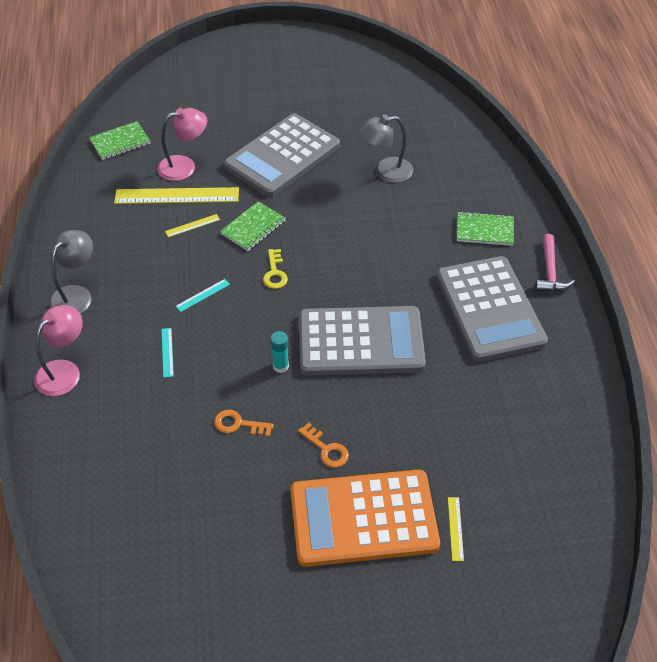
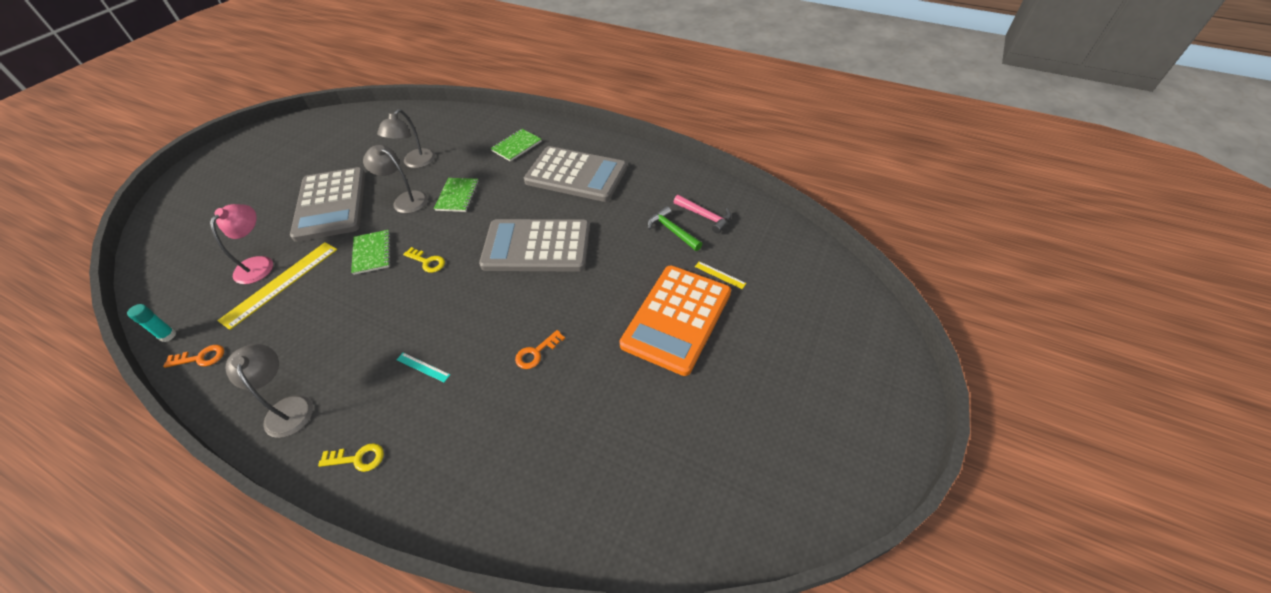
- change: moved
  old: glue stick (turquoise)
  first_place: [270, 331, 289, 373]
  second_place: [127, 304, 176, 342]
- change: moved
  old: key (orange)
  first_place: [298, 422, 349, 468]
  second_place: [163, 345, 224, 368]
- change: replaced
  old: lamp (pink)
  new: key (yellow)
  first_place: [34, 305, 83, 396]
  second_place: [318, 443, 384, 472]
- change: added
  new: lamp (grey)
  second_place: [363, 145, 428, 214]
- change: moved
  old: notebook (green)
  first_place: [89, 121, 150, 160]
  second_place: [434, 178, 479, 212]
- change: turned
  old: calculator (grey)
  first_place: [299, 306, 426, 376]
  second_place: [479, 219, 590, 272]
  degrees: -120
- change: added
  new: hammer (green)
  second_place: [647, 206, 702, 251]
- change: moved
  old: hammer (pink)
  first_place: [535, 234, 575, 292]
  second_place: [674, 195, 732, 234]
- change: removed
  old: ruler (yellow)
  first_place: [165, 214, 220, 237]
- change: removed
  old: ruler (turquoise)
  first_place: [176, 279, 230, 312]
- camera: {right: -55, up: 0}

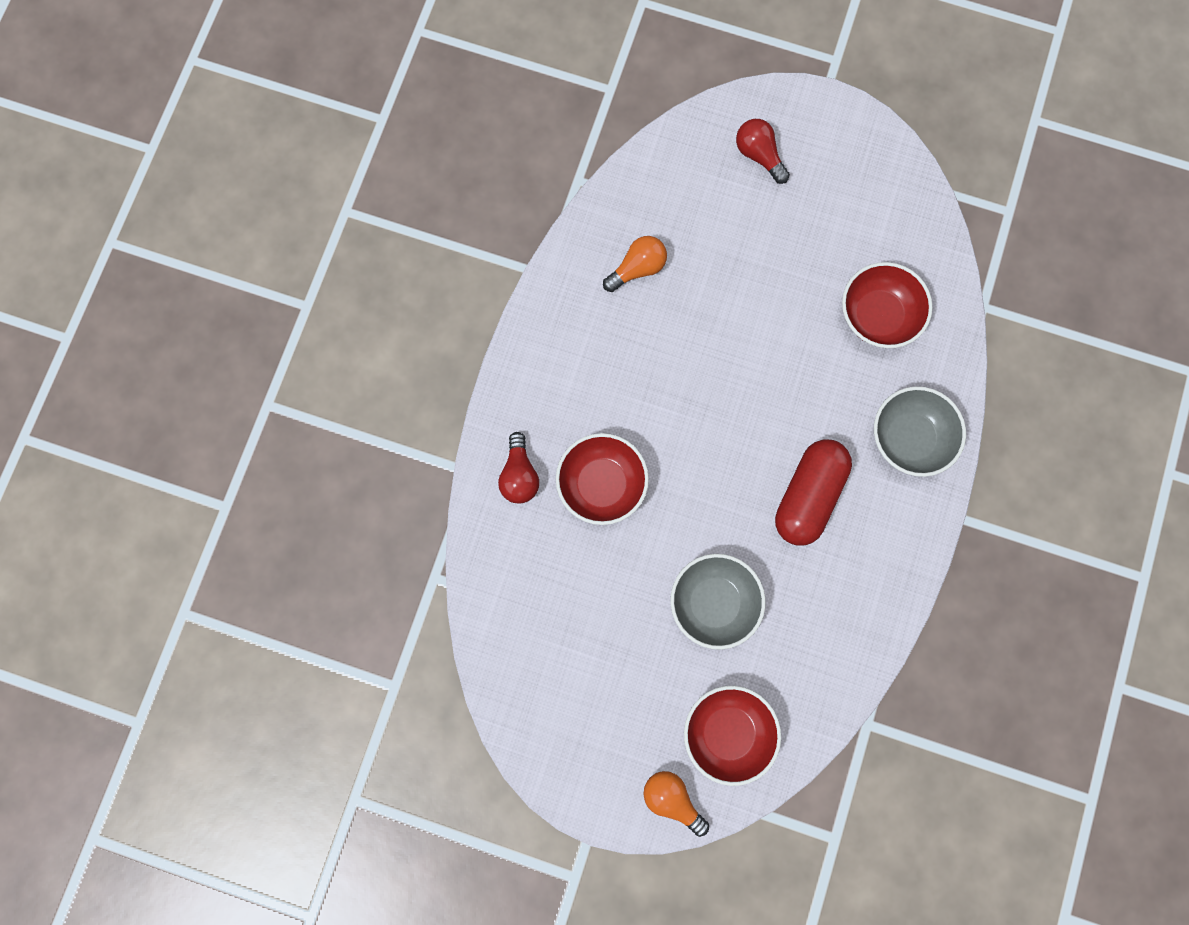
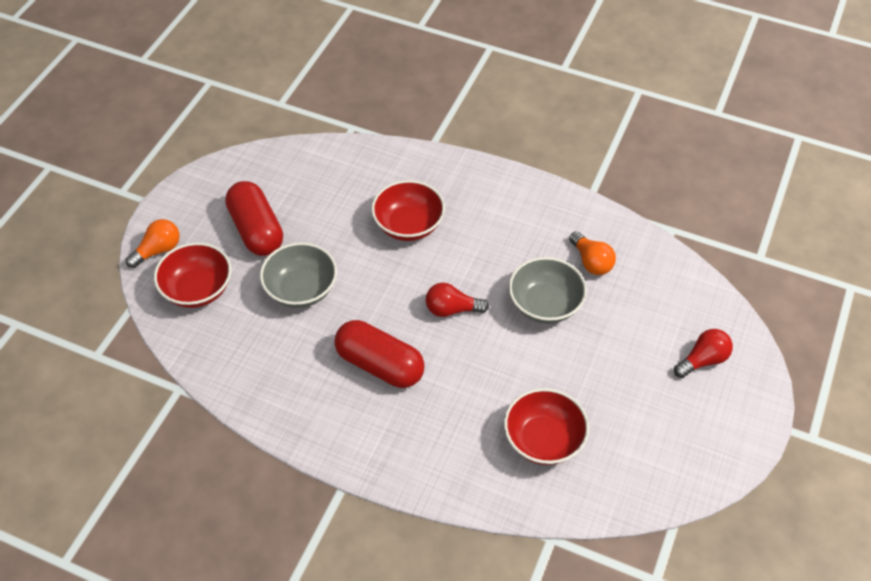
- change: added
  new: capsule (red)
  second_place: [225, 181, 283, 256]
- change: moved
  old: light bulb (red)
  first_place: [498, 432, 539, 504]
  second_place: [426, 282, 489, 317]
- change: moved
  old: bowl (grey)
  first_place: [874, 386, 966, 477]
  second_place: [509, 257, 587, 323]
- camera: {right: 95, up: -25}

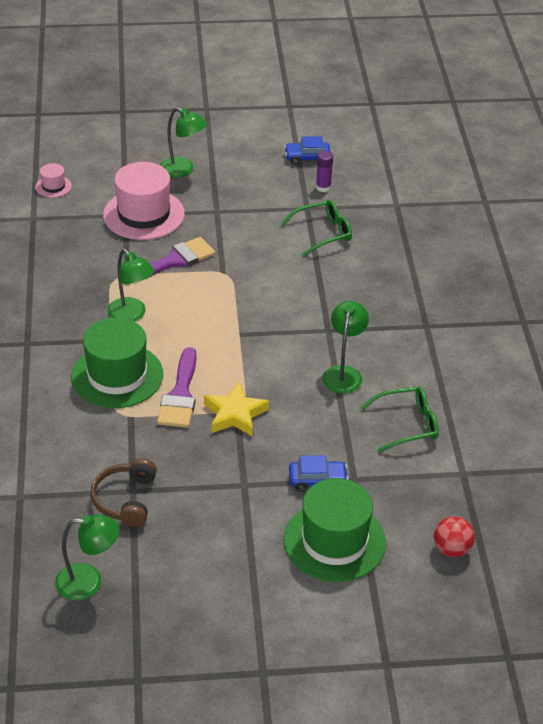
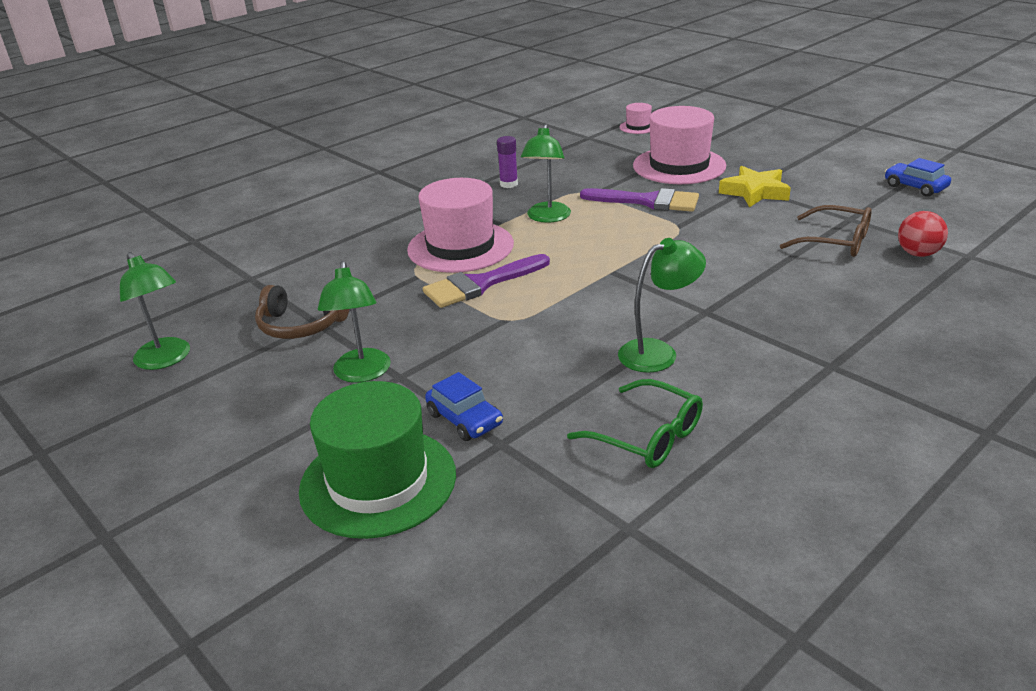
- change: turned
  old: headphones (brown)
  first_place: [91, 458, 157, 527]
  second_place: [255, 285, 349, 339]
  degrees: -135
- change: moved
  old: lamp (green)
  first_place: [160, 107, 207, 178]
  second_place: [318, 261, 391, 383]
- change: recoloured
  old: hat (green)
  new: hat (pink)
  first_place: [71, 317, 163, 408]
  second_place: [407, 178, 514, 273]
- change: moved
  old: glue stick (purple)
  first_place: [316, 151, 333, 192]
  second_place: [497, 136, 518, 188]
- change: moved
  old: star (yellow)
  first_place: [204, 382, 269, 437]
  second_place: [719, 166, 791, 207]
- change: recoloured
  old: glasses (green)
  new: glasses (brown)
  first_place: [281, 200, 352, 257]
  second_place: [780, 205, 872, 257]
- change: moved
  old: ball (red)
  first_place: [434, 516, 475, 557]
  second_place: [898, 211, 948, 257]
- camera: {right: 55, up: -10}

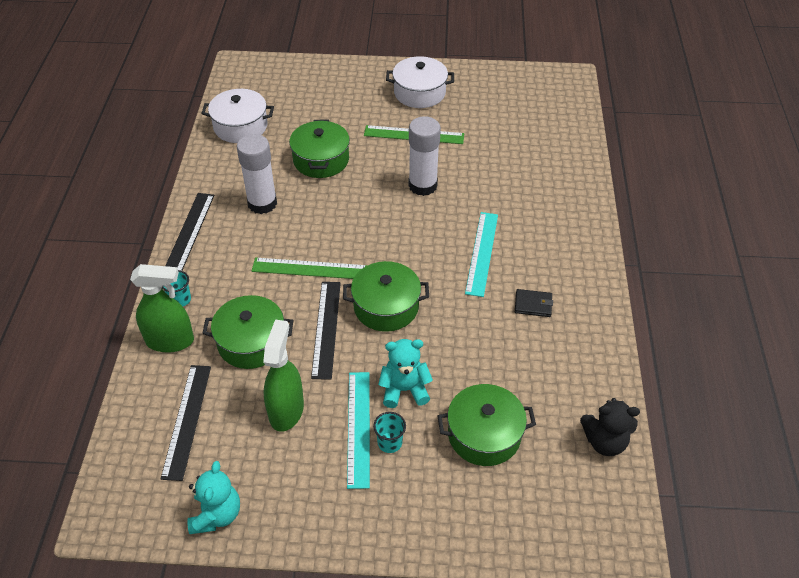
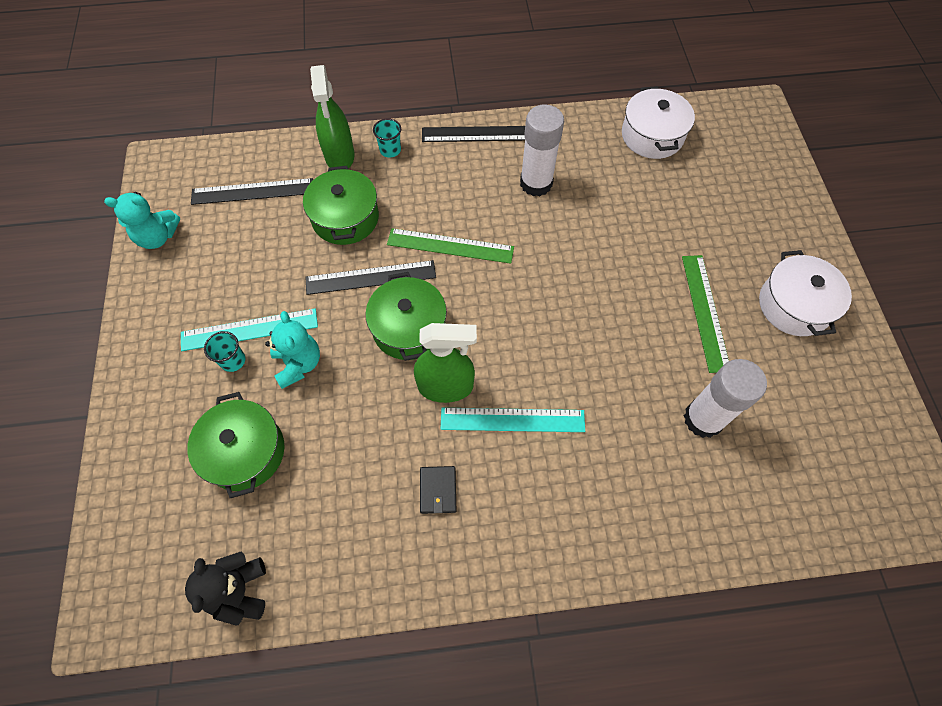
- change: turned
  old: ruler (green)
  first_place: [252, 257, 368, 279]
  second_place: [387, 228, 514, 264]
  degrees: -75
- change: moved
  old: spray bottle (green)
  first_place: [263, 319, 304, 432]
  second_place: [414, 323, 477, 403]
- change: moved
  old: glue stick (white)
  first_place: [409, 116, 441, 196]
  second_place: [684, 359, 767, 438]
- change: removed
  old: pot (green)
  first_place: [289, 120, 350, 178]
- camera: {right: 80, up: 15}

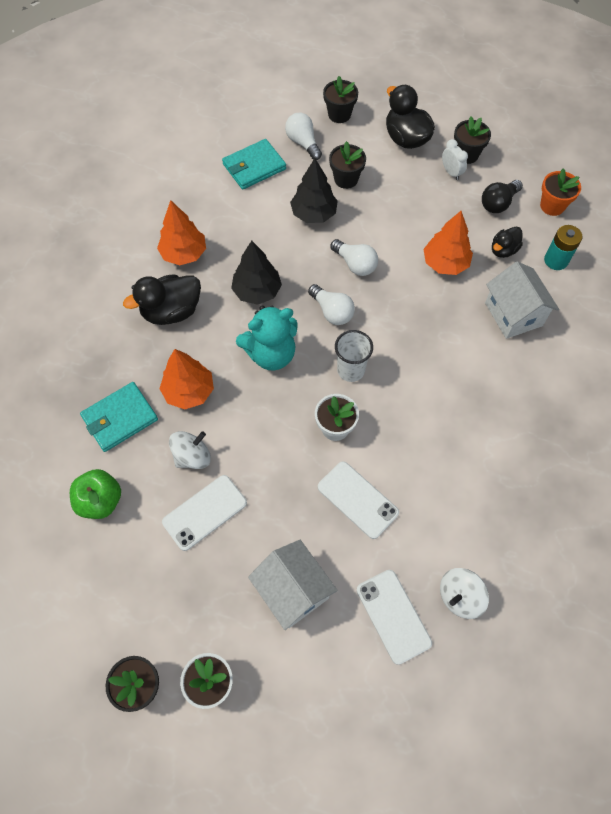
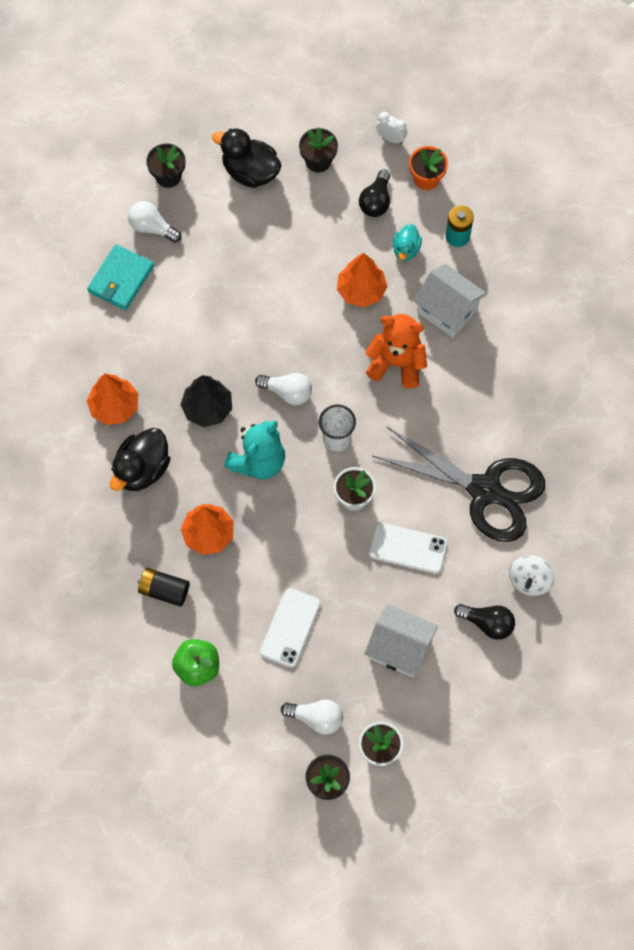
- change: replaced
  old: wallet (turquoise)
  new: battery (black)
  first_place: [80, 382, 158, 452]
  second_place: [138, 568, 190, 606]
- change: moved
  old: light bulb (white)
  first_place: [330, 239, 378, 276]
  second_place: [281, 699, 343, 735]
- change: added
  new: teddy bear (orange)
  second_place: [365, 314, 427, 388]
- change: added
  new: scissors (black)
  second_place: [372, 426, 545, 542]
- change: moved
  old: clock (white)
  first_place: [442, 139, 468, 180]
  second_place: [376, 112, 407, 144]
- change: recoloured
  old: duck (black)
  new: duck (turquoise)
  first_place: [492, 227, 523, 258]
  second_place: [393, 224, 422, 261]
- change: replaced
  old: phone (white)
  new: light bulb (black)
  first_place: [357, 570, 432, 665]
  second_place: [454, 604, 515, 640]
- change: removed
  old: spinning top (white)
  first_place: [169, 431, 211, 469]
- change: removed
  old: tree (black)
  first_place: [290, 158, 338, 223]
- change: removed
  old: flower pot (black)
  first_place: [329, 141, 366, 189]
- camera: {right: -30, up: 5}

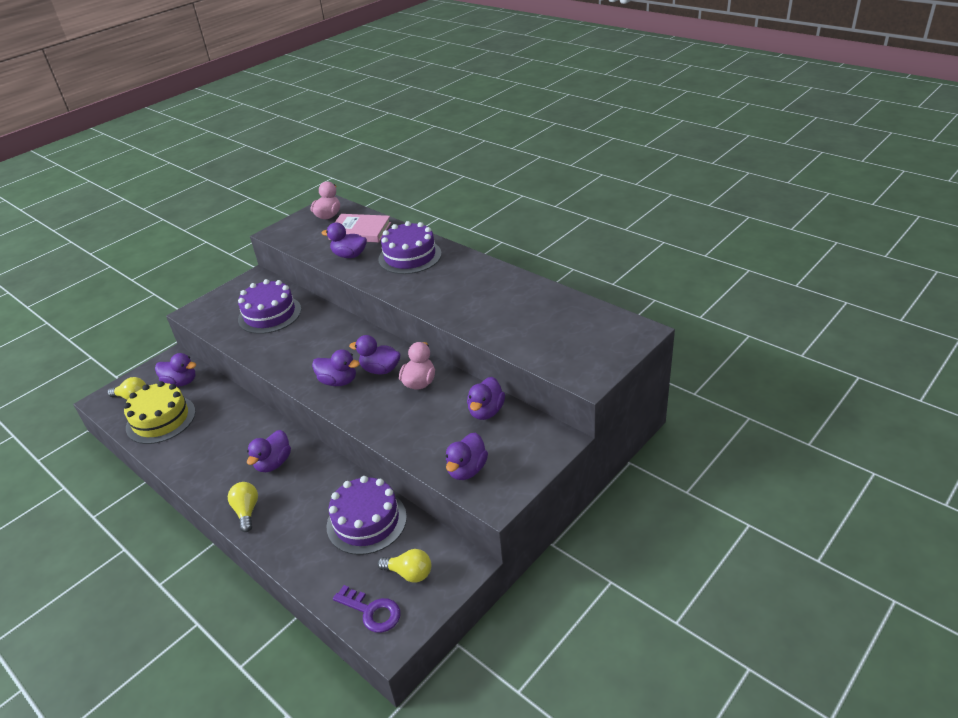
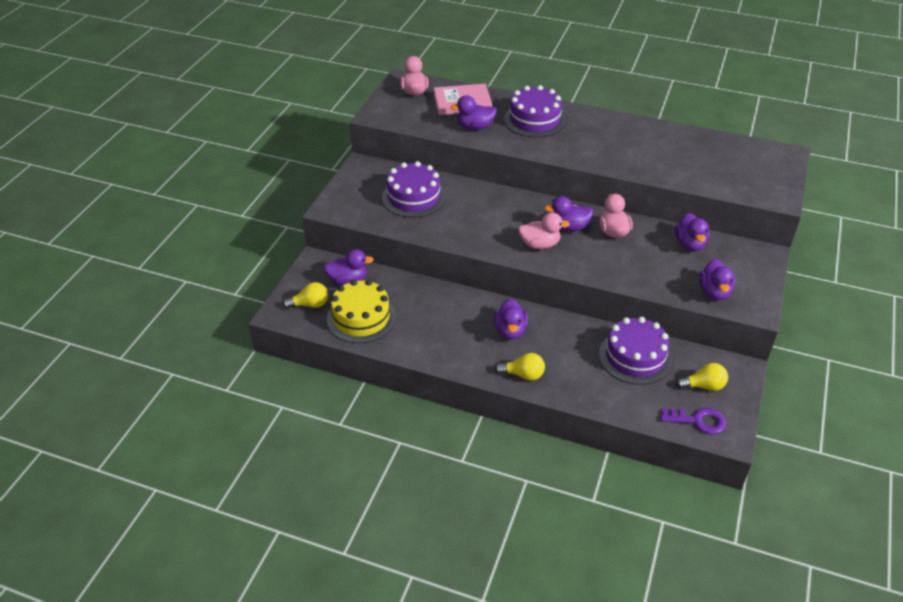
- change: turned
  old: light bulb (yellow)
  first_place: [228, 482, 258, 532]
  second_place: [495, 353, 545, 381]
  degrees: 135
- change: recoloured
  old: duck (purple)
  new: duck (pink)
  first_place: [312, 349, 360, 386]
  second_place: [518, 212, 570, 249]
- camera: {right: -25, up: 5}

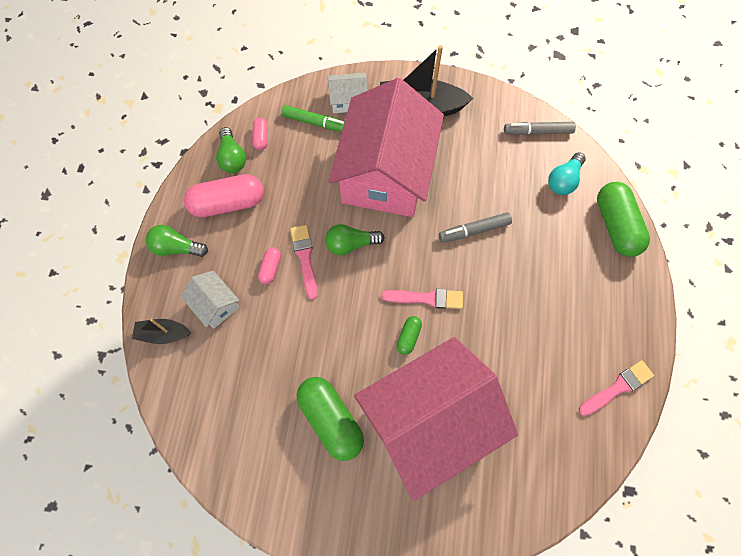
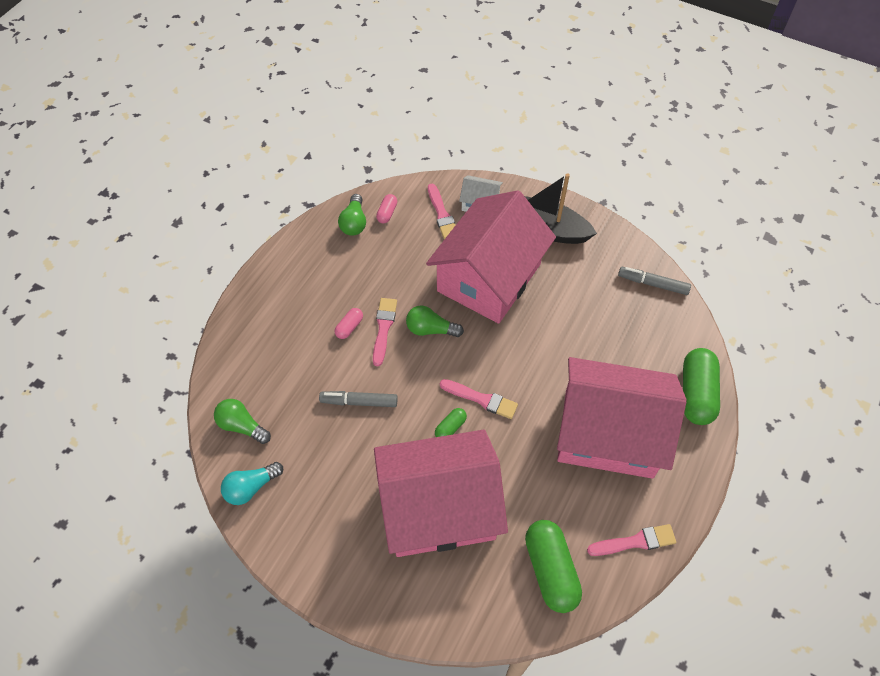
- change: moved
  old: light bulb (green)
  first_place: [146, 225, 208, 257]
  second_place: [214, 399, 271, 444]
- change: moved
  old: light bulb (turquoise)
  first_place: [548, 152, 586, 195]
  second_place: [221, 462, 283, 505]
- change: moved
  old: marker (grey)
  first_place: [439, 213, 512, 243]
  second_place: [319, 391, 397, 407]
- change: replaced
  old: marker (green)
  new: brush (pink)
  first_place: [282, 105, 344, 132]
  second_place: [428, 184, 455, 239]
- change: moved
  old: capsule (green)
  first_place: [297, 377, 364, 461]
  second_place: [525, 520, 582, 613]
- change: added
  new: house (pink)
  second_place: [557, 357, 687, 479]
- change: removed
  old: boat (black)
  first_place: [132, 319, 191, 344]
- change: removed
  old: house (white)
  first_place: [180, 271, 240, 328]
- change: removed
  old: capsule (pink)
  first_place: [184, 174, 264, 217]
- camera: {right: 20, up: -10}

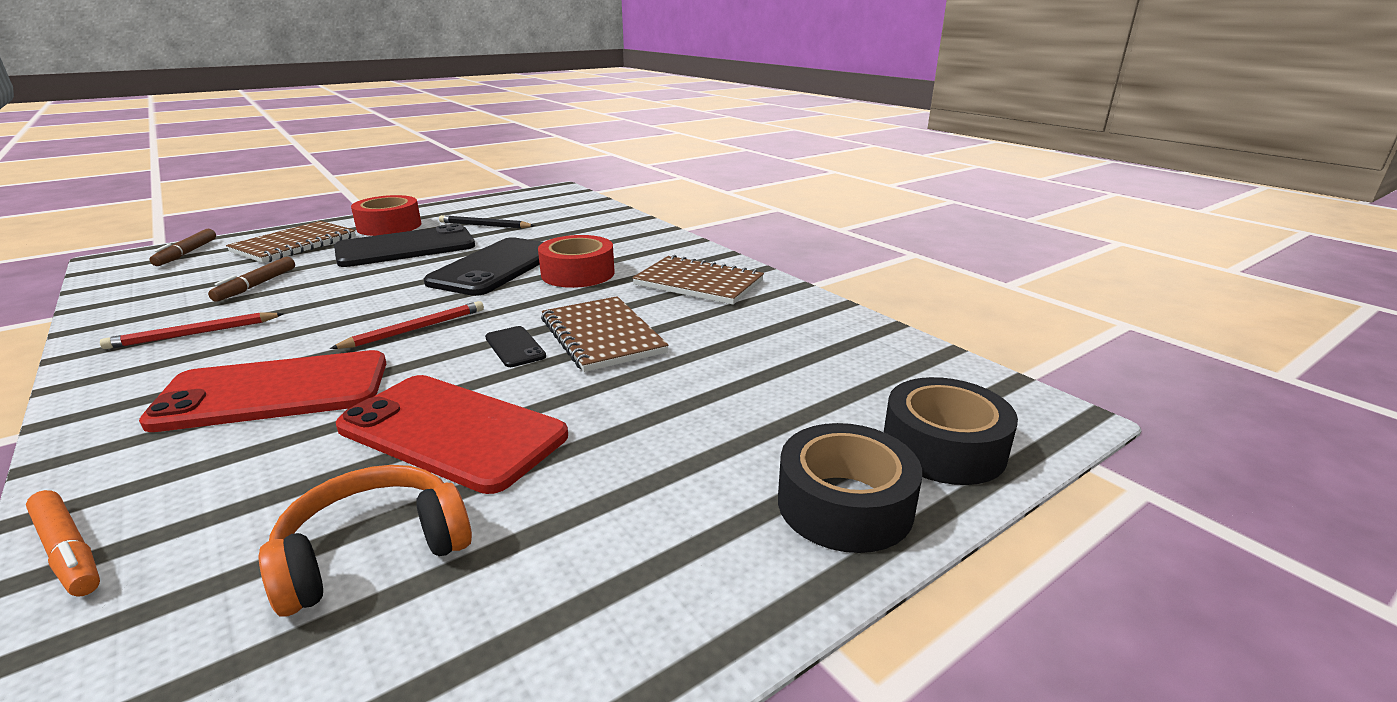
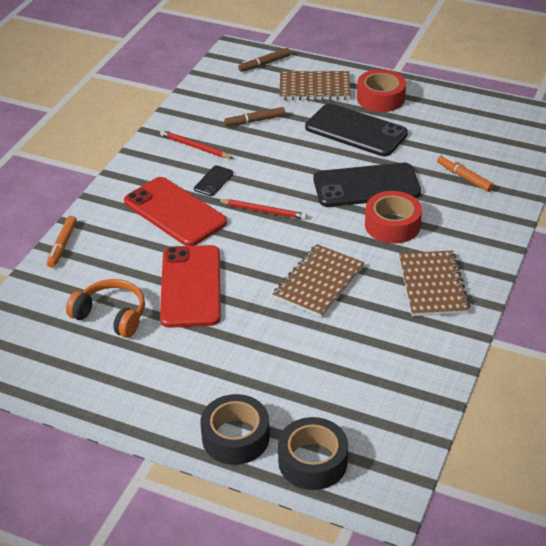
- change: moved
  old: phone (black)
  first_place: [485, 326, 546, 367]
  second_place: [194, 165, 234, 196]
- change: added
  new: marker (orange)
  second_place: [437, 155, 494, 192]
- change: removed
  old: pencil (black)
  first_place: [439, 215, 535, 228]
- camera: {right: 60, up: 15}

